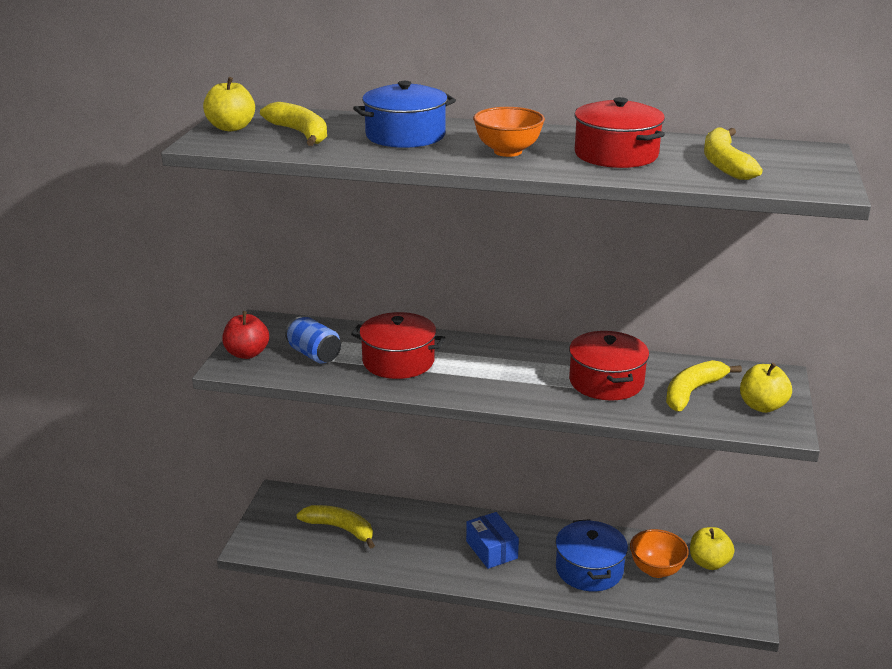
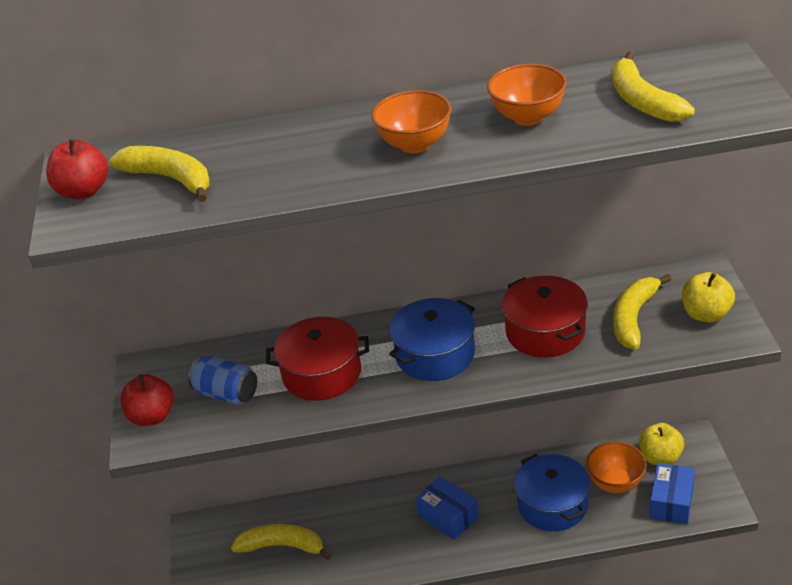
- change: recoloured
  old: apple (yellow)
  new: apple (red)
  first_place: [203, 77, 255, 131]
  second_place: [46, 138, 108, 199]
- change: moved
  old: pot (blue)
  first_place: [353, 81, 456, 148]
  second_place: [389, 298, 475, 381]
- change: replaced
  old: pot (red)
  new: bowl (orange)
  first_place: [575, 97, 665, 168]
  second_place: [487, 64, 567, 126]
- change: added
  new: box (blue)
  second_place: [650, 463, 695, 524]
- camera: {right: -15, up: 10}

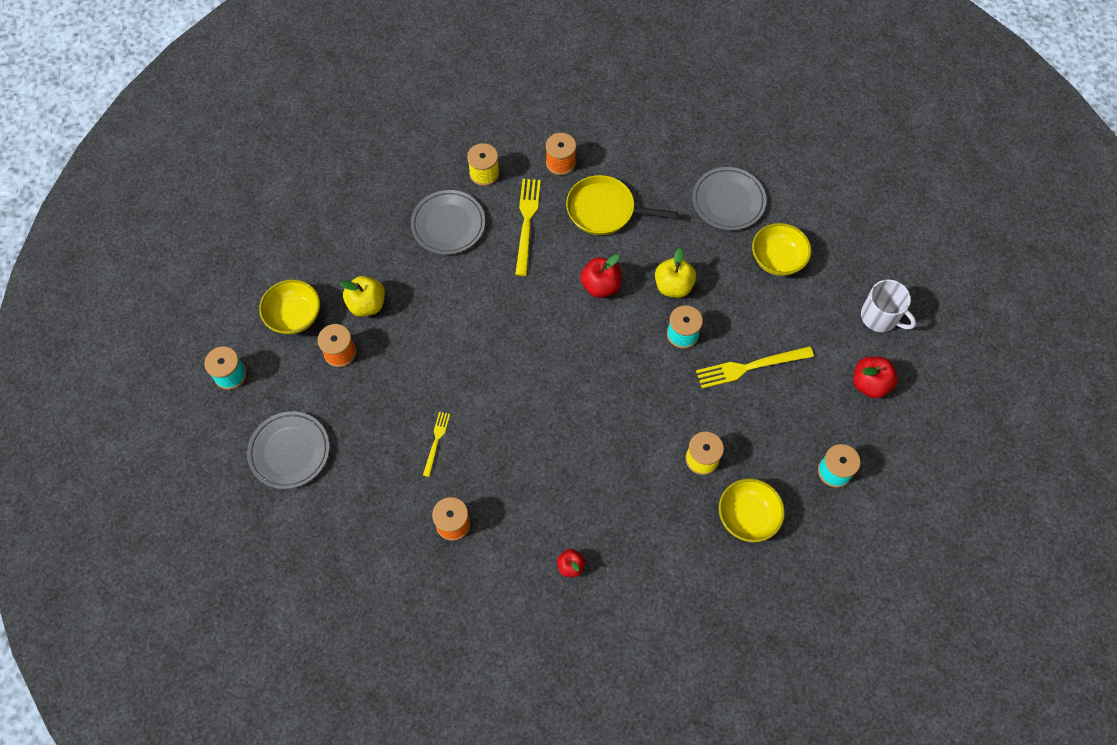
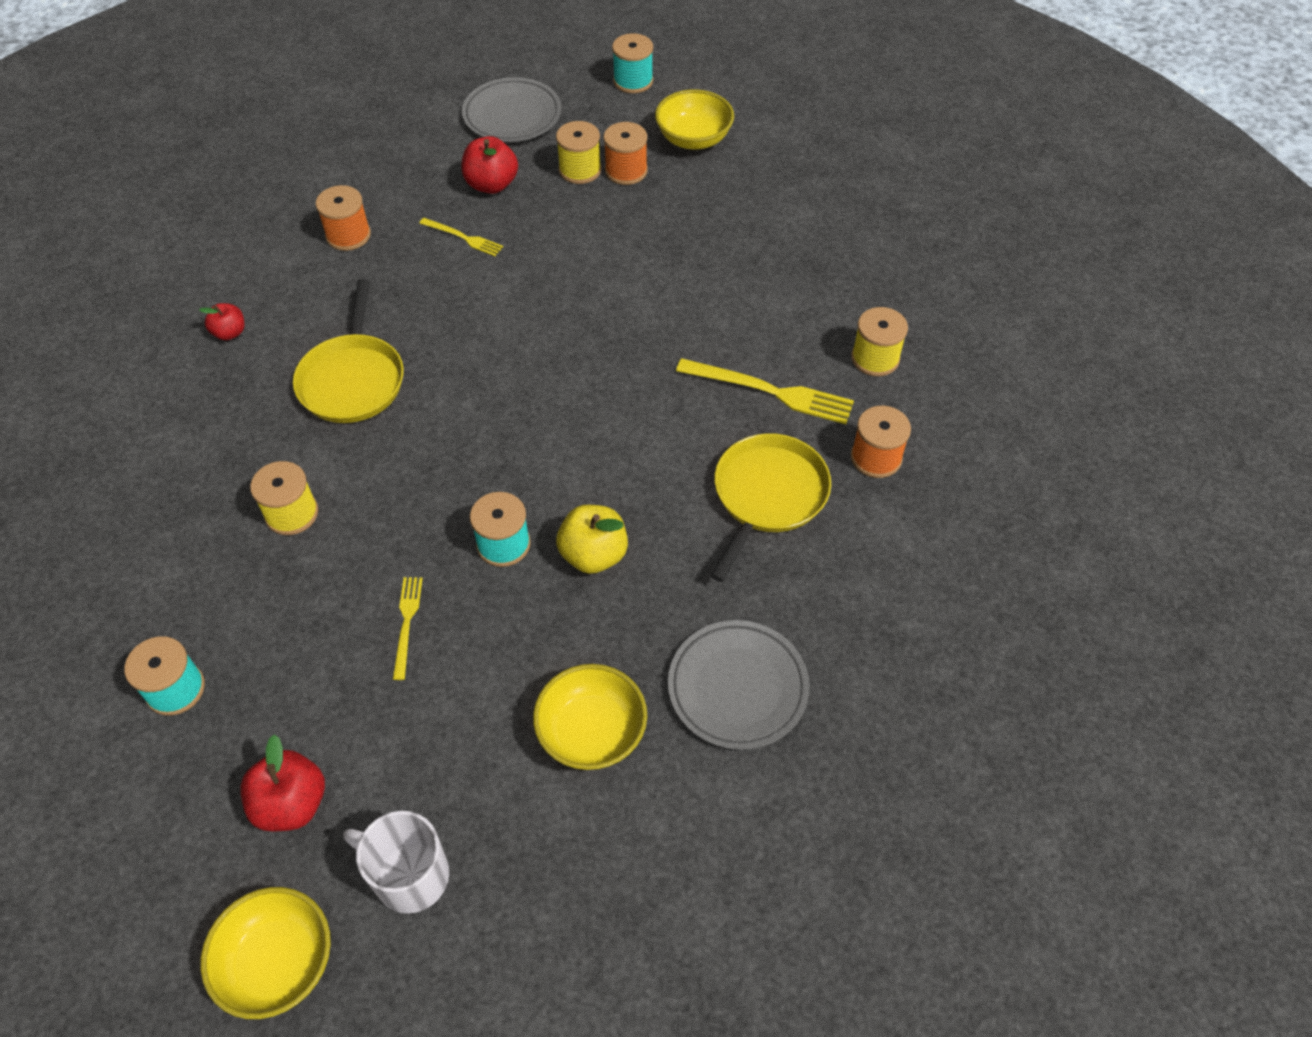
- change: moved
  old: bowl (yellow)
  first_place: [719, 478, 785, 542]
  second_place: [200, 887, 331, 1019]
- change: added
  new: pan (yellow)
  second_place: [293, 279, 404, 423]
- change: turned
  old: mug (white)
  first_place: [861, 279, 916, 332]
  second_place: [343, 811, 449, 914]
  degrees: 60
- change: resized
  old: fork (yellow)
  first_place: [696, 346, 814, 388]
  second_place: [393, 577, 423, 680]
  factor: 0.57
- change: moved
  old: apple (red)
  first_place: [580, 254, 621, 298]
  second_place: [462, 136, 518, 194]
- change: added
  new: spool (yellow)
  second_place: [556, 121, 601, 184]
- change: removed
  old: apple (yellow)
  first_place: [340, 276, 385, 317]
- change: removed
  old: plate (grey)
  first_place: [411, 190, 485, 255]
- camera: {right: 105, up: -10}

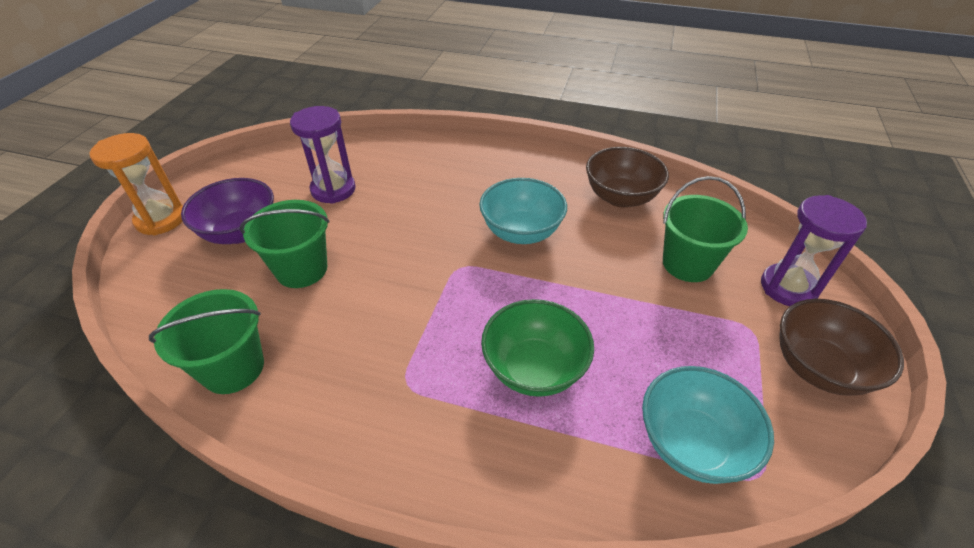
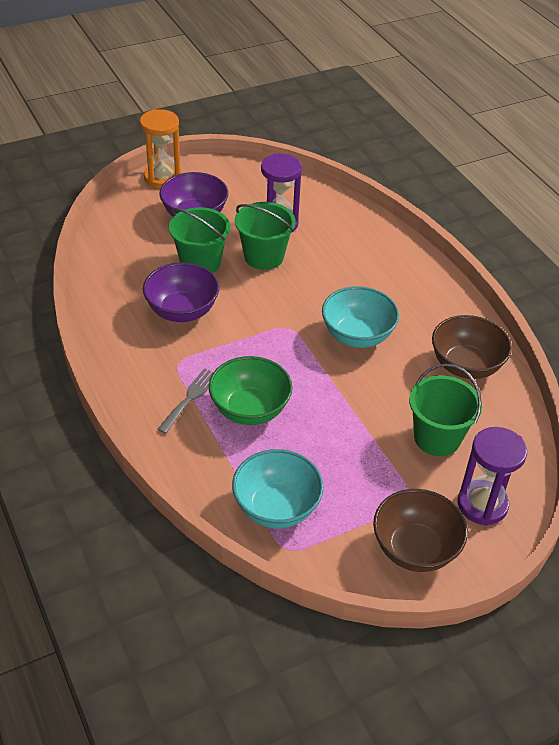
- change: added
  new: bowl (purple)
  second_place: [143, 262, 219, 322]
- change: added
  new: fork (grey)
  second_place: [157, 368, 213, 434]
- change: moved
  old: bucket (green)
  first_place: [149, 289, 264, 394]
  second_place: [235, 202, 296, 270]
- camera: {right: 45, up: 0}

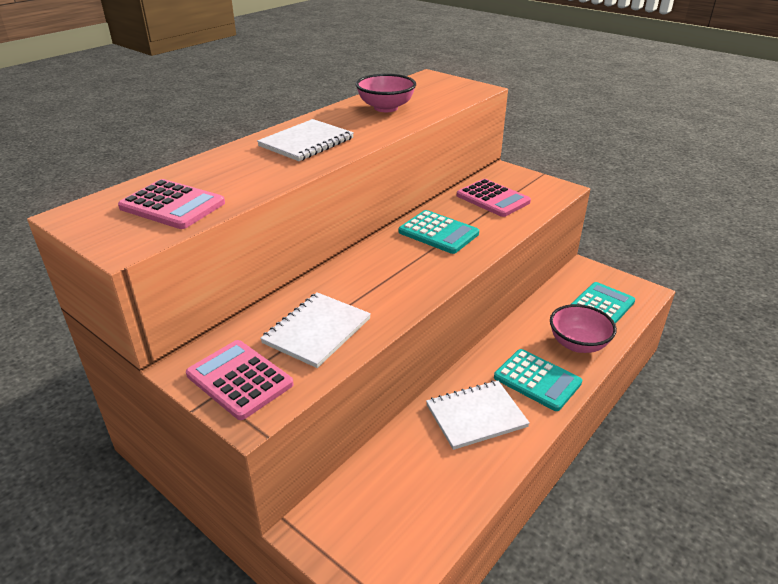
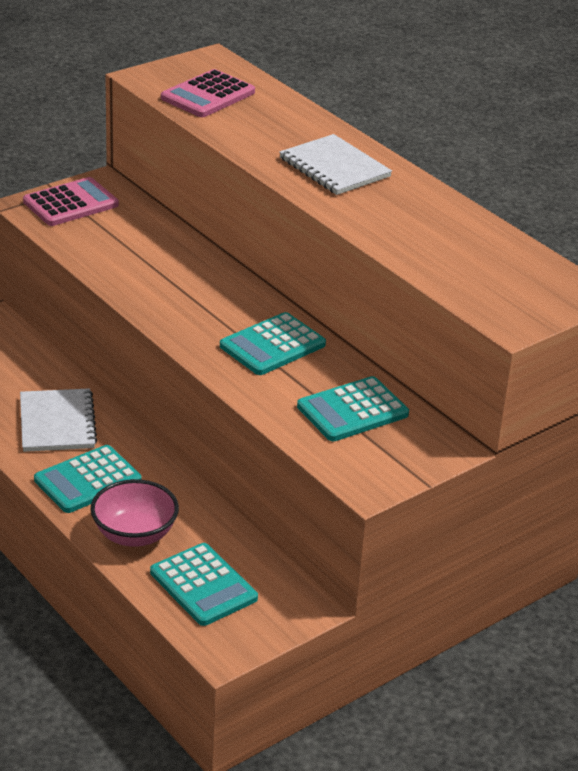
- change: recoloured
  old: calculator (pink)
  new: calculator (turquoise)
  first_place: [457, 179, 531, 217]
  second_place: [297, 376, 409, 441]
- change: removed
  old: notebook (white)
  first_place: [260, 292, 371, 368]
- change: removed
  old: bowl (pink)
  first_place: [356, 74, 416, 112]
- camera: {right: 100, up: 0}

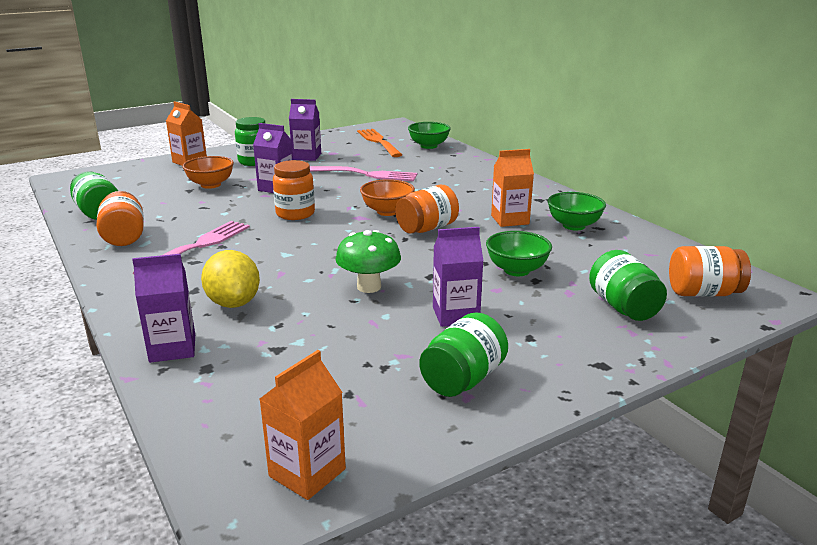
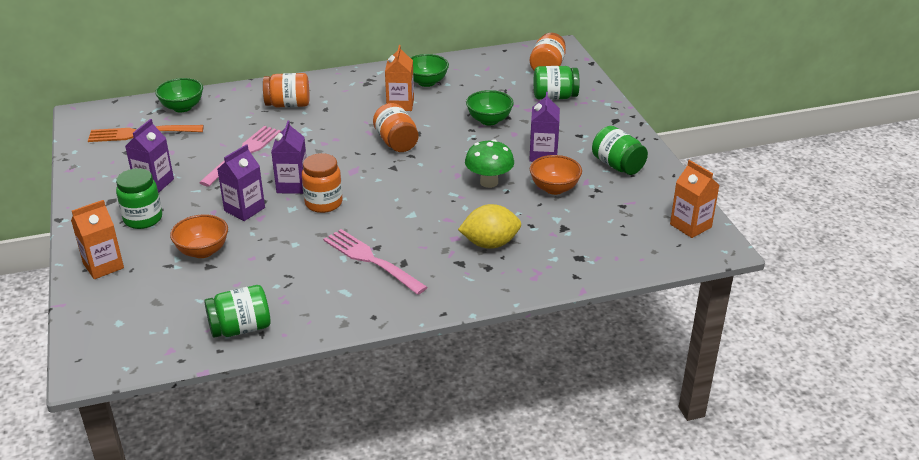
- change: moved
  old: jar (orange)
  first_place: [97, 191, 144, 246]
  second_place: [263, 73, 309, 107]
- change: moved
  old: carton (purple)
  first_place: [132, 254, 195, 363]
  second_place: [271, 121, 307, 194]
- change: moved
  old: bowl (orange)
  first_place: [360, 179, 415, 216]
  second_place: [530, 155, 582, 195]
- camera: {right: -75, up: 10}

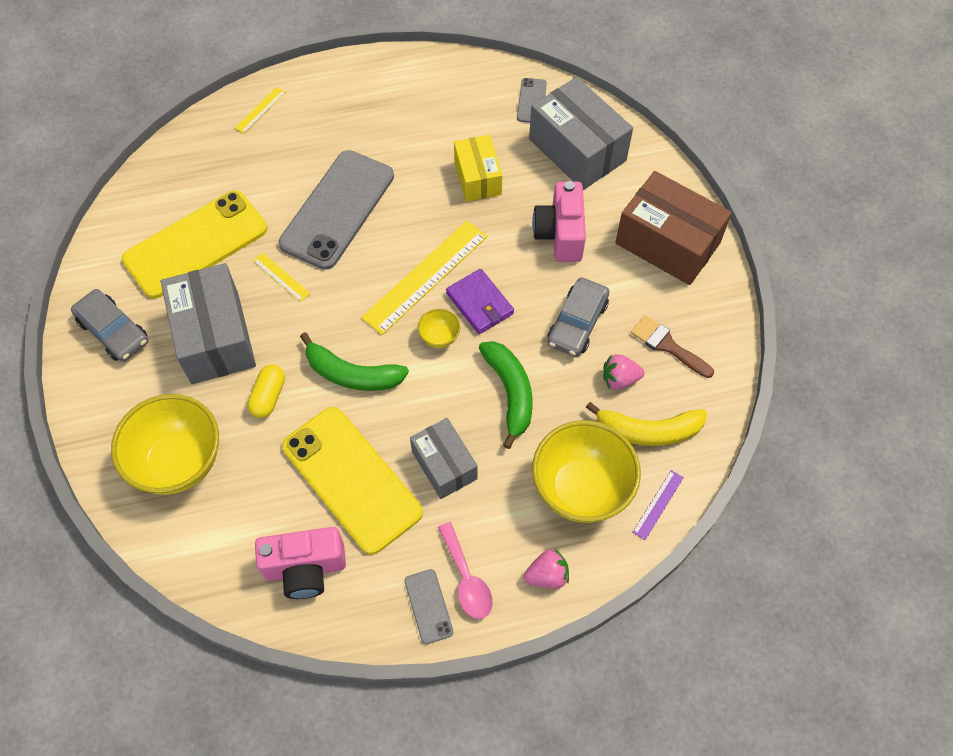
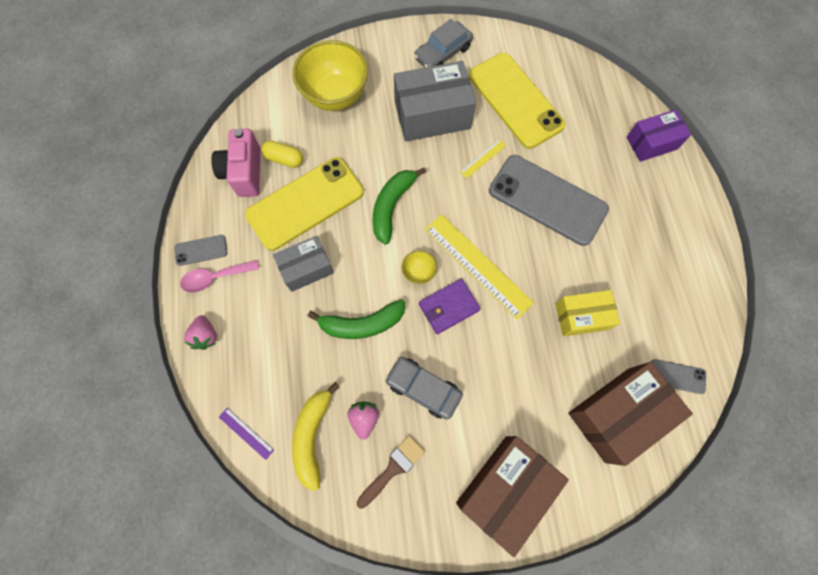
- change: moved
  old: capsule (yellow)
  first_place: [247, 364, 285, 418]
  second_place: [261, 140, 303, 168]
- change: recoloured
  old: box (grey)
  new: box (brown)
  first_place: [529, 77, 633, 190]
  second_place: [568, 362, 693, 466]
- change: replaced
  old: ruler (yellow)
  new: box (purple)
  first_place: [235, 87, 286, 134]
  second_place: [626, 109, 691, 162]
- change: removed
  old: camera (pink)
  first_place: [532, 181, 586, 262]
- change: removed
  old: bowl (yellow)
  first_place: [532, 420, 641, 523]
- camera: {right: 95, up: 10}

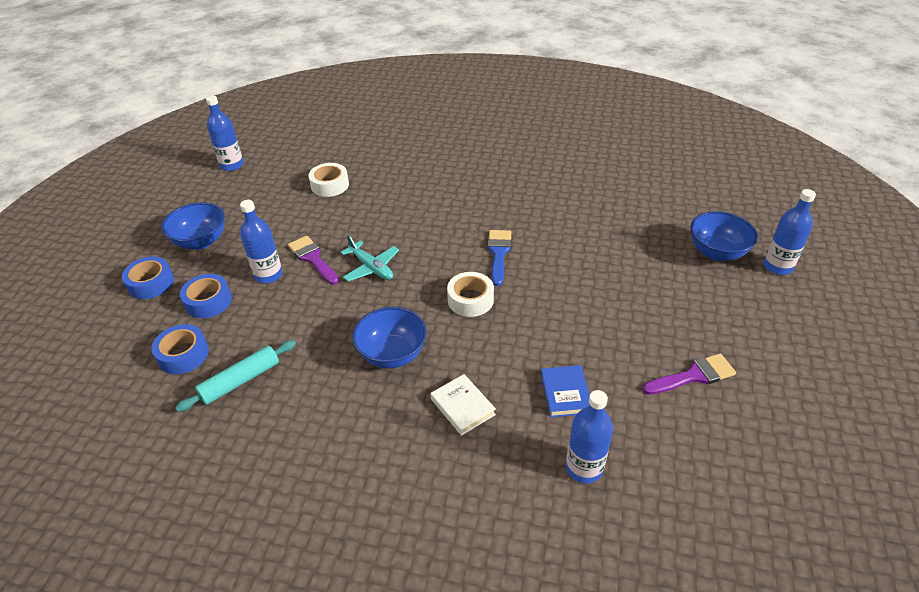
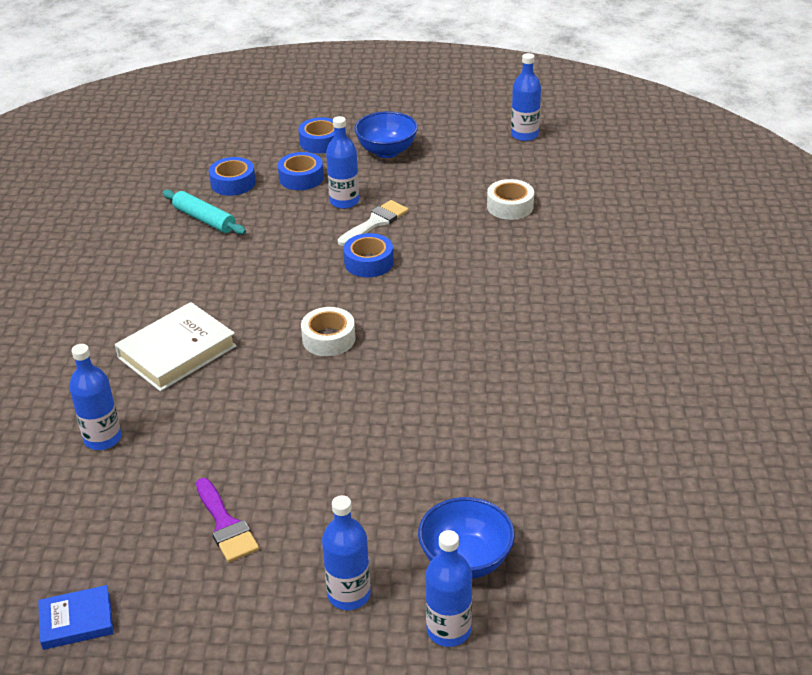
- change: moved
  old: book (blue)
  first_place: [541, 365, 590, 417]
  second_place: [38, 585, 113, 650]
- change: resized
  old: book (white)
  first_place: [430, 374, 496, 436]
  second_place: [115, 302, 237, 391]
  factor: 1.74
- change: added
  new: bottle (blue)
  second_place: [322, 495, 371, 610]
- change: recoloured
  old: brush (purple)
  new: brush (white)
  first_place: [288, 236, 339, 285]
  second_place: [338, 200, 409, 246]
- change: replaced
  old: plane (turquoise)
  new: tape (blue)
  first_place: [340, 235, 399, 281]
  second_place: [343, 233, 394, 277]
- change: removed
  old: bowl (blue)
  first_place: [352, 307, 427, 369]
- change: removed
  old: brush (blue)
  first_place: [488, 230, 512, 286]
- camera: {right: 80, up: -5}

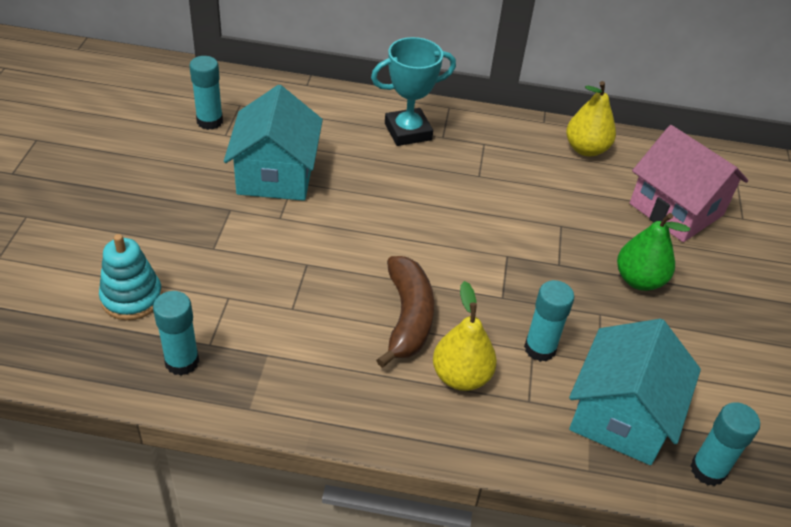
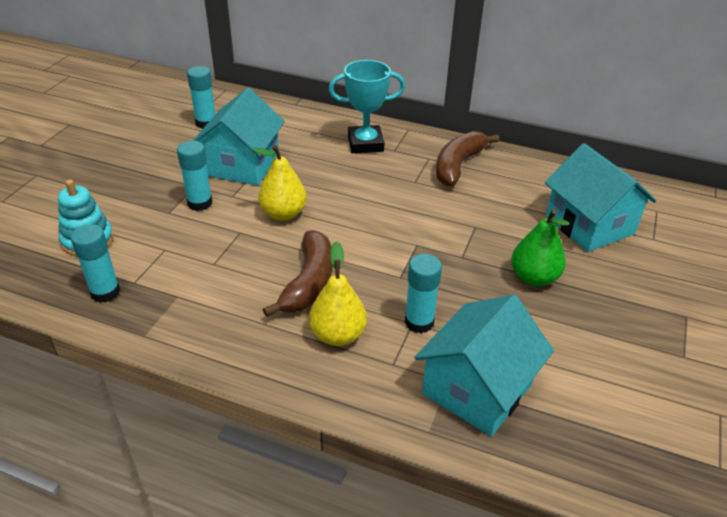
- change: moved
  old: glue stick (turquoise)
  first_place: [690, 402, 760, 486]
  second_place: [177, 141, 213, 211]
- change: moved
  old: pear (yellow)
  first_place: [566, 81, 616, 157]
  second_place: [253, 145, 307, 221]
- change: added
  new: banana (brown)
  second_place: [436, 131, 499, 186]
- change: recoloured
  old: house (pink)
  new: house (turquoise)
  first_place: [630, 125, 748, 242]
  second_place: [545, 143, 656, 252]
- camera: {right: 15, up: -5}

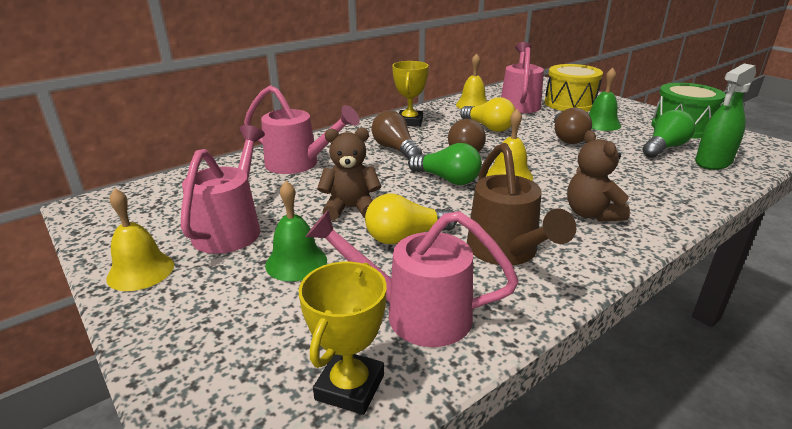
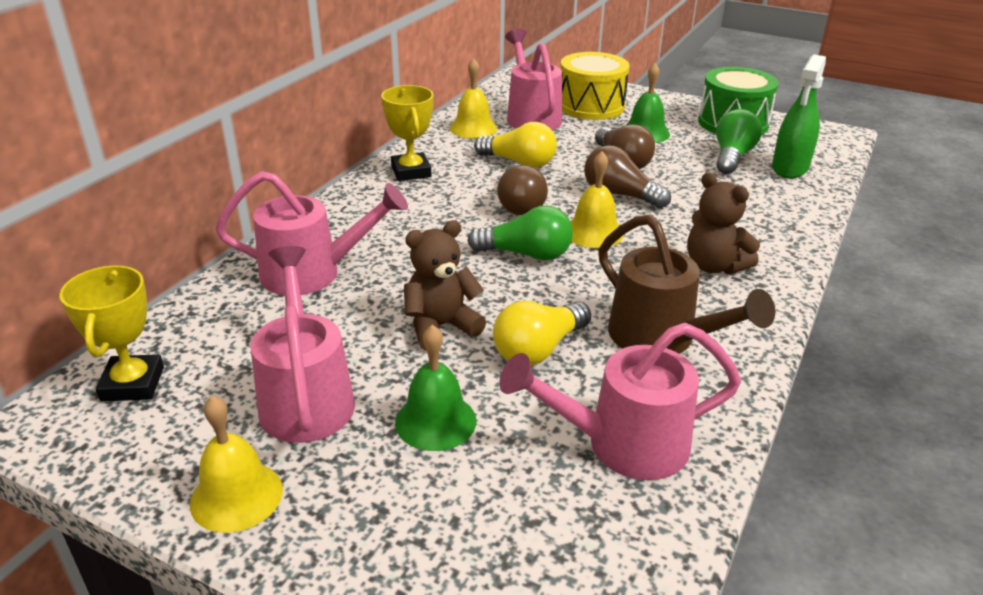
- change: moved
  old: trophy (yellow)
  first_place: [298, 262, 387, 415]
  second_place: [60, 266, 164, 402]
- change: moved
  old: light bulb (brown)
  first_place: [372, 111, 422, 160]
  second_place: [584, 145, 671, 209]
- camera: {right: -25, up: 5}

